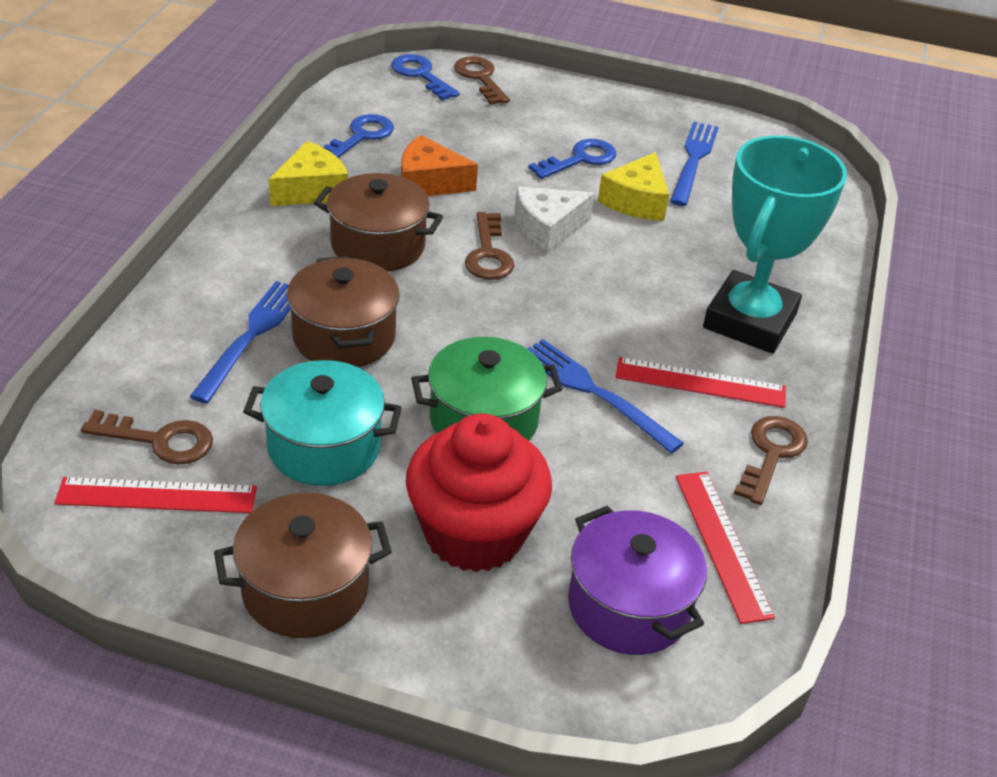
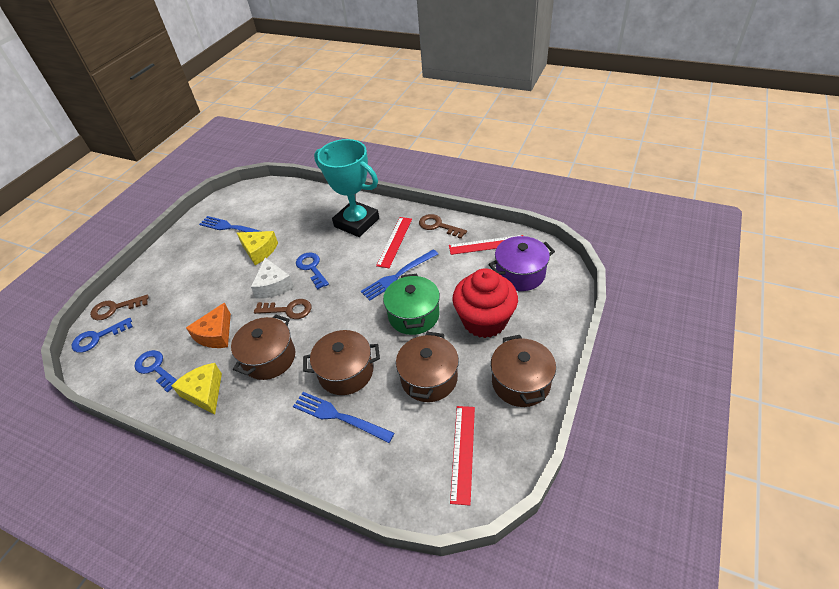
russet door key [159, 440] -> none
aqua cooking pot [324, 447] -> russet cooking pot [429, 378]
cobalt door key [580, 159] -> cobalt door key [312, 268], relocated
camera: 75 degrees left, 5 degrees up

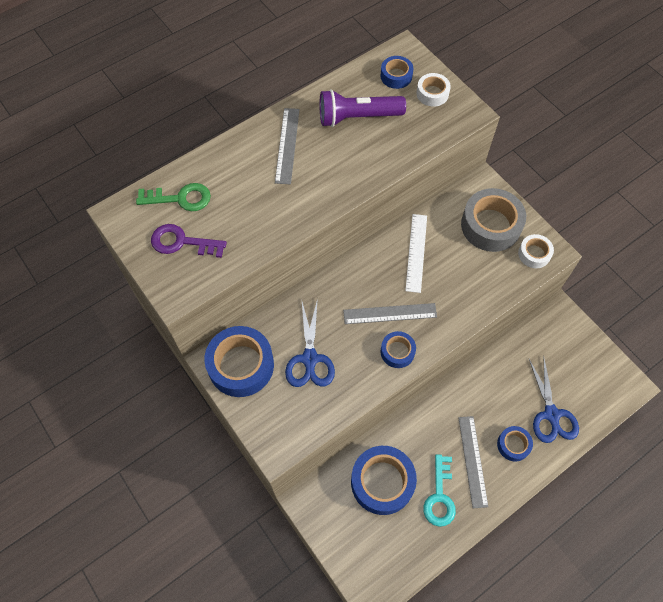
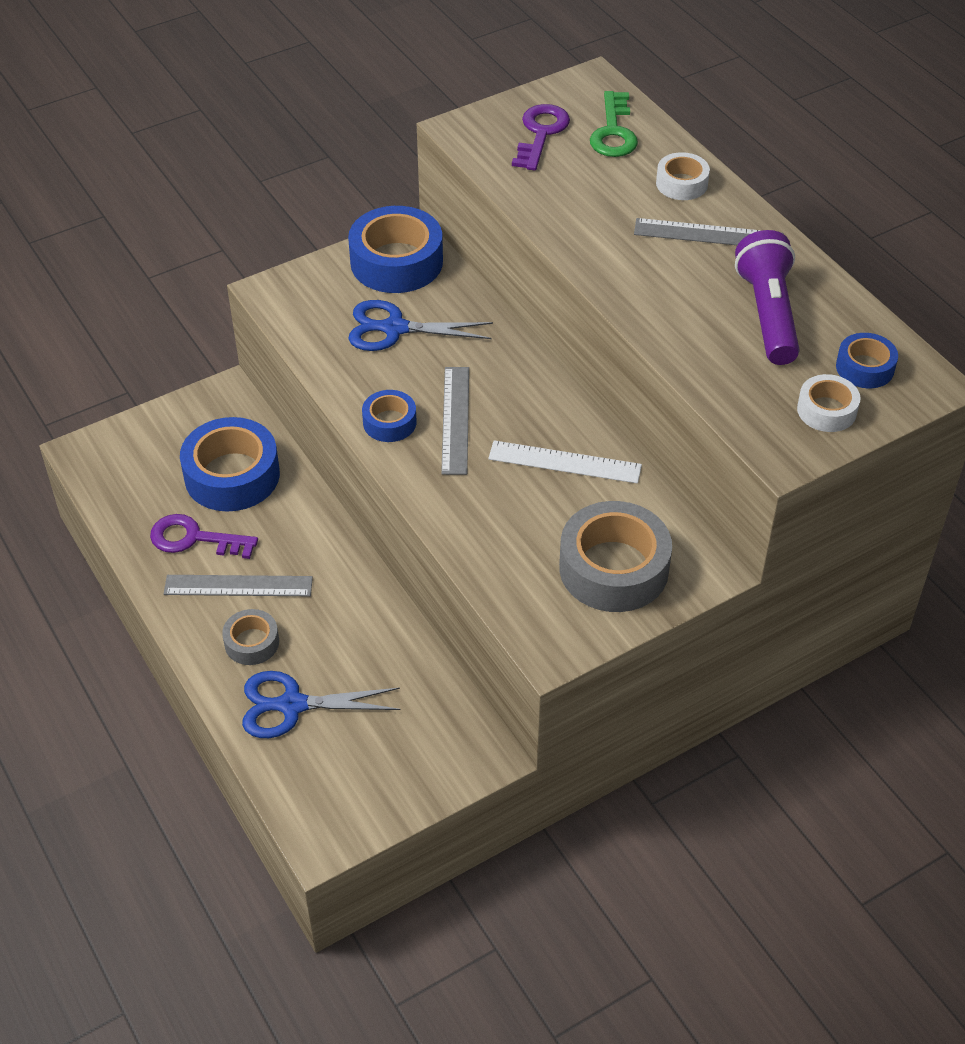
aqua door key [439, 496] -> purple door key [194, 538]
cobalt sticky tape [513, 445] -> gray sticky tape [252, 642]
snow-white sticky tape [534, 254] -> snow-white sticky tape [681, 183], relocated
camera: 95 degrees right, 15 degrees down

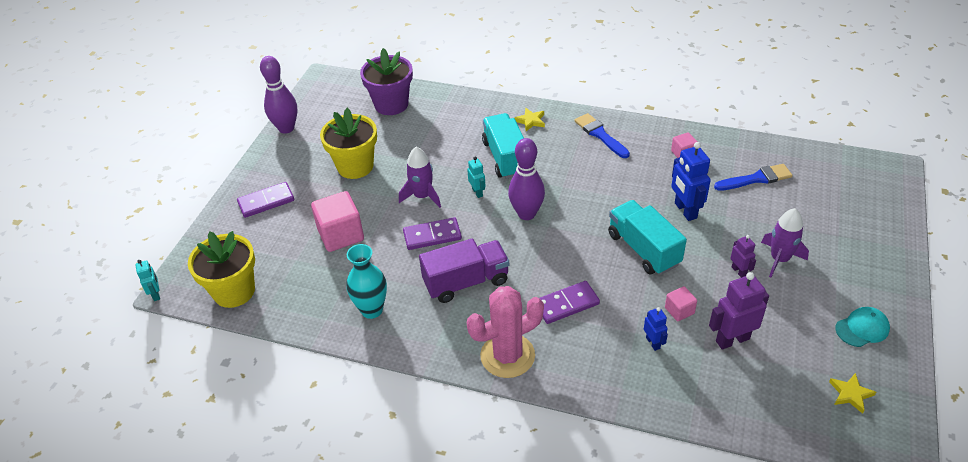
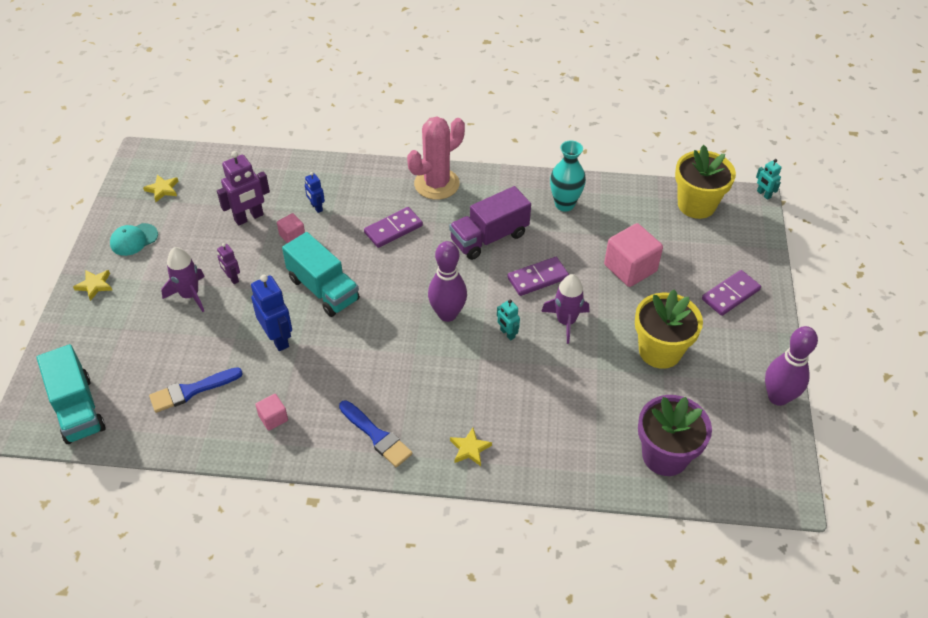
aqua toy truck [505, 158] -> aqua toy truck [77, 409], relocated
none -> bright yellow star shape [95, 285]
camera: 165 degrees right, 5 degrees up

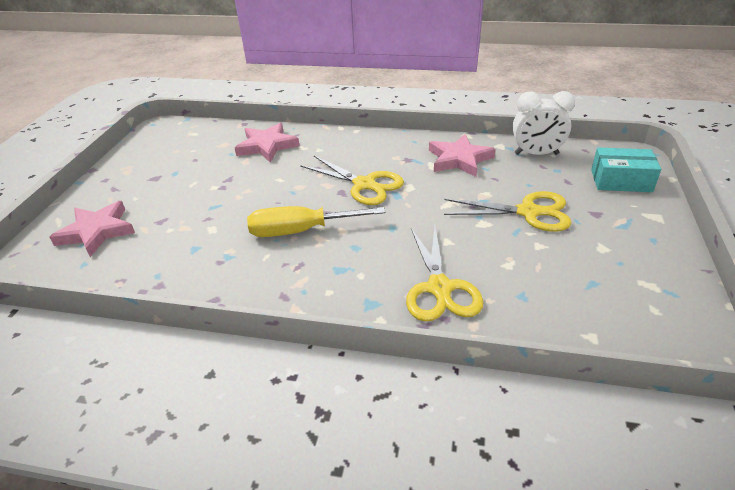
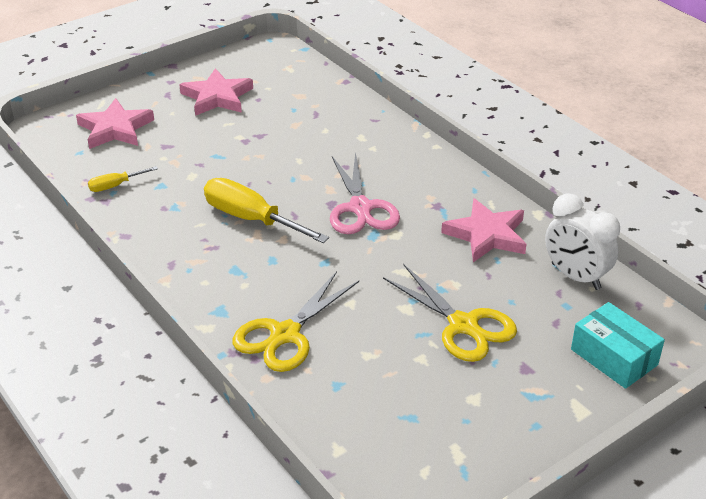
pink star shape [267, 146] -> pink star shape [217, 97], relocated
bright yellow scissors [364, 184] -> pink scissors [360, 208]
none -> bright yellow flat screwdriver [115, 186]
camera: 40 degrees right, 0 degrees up

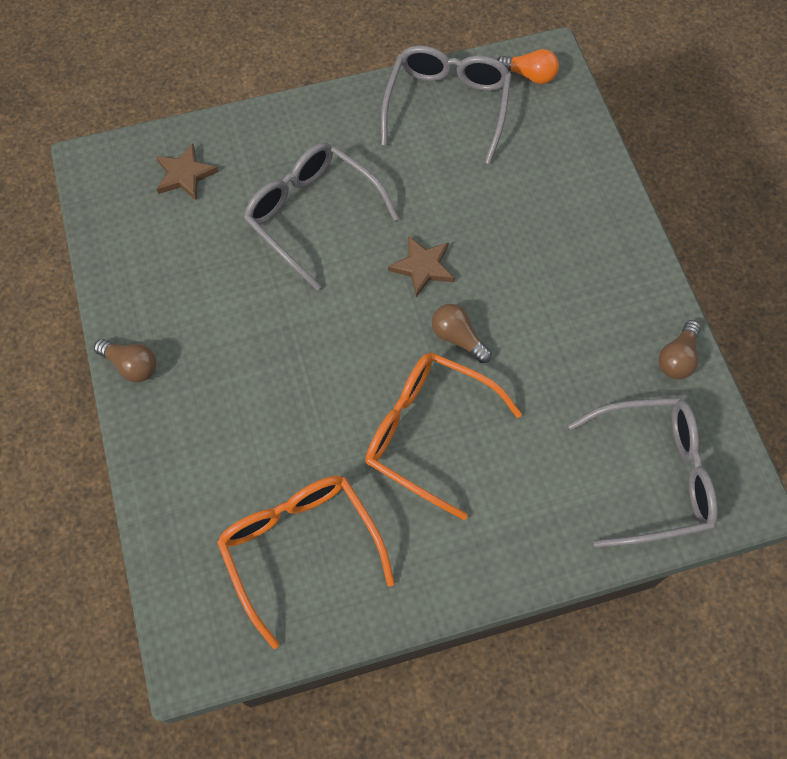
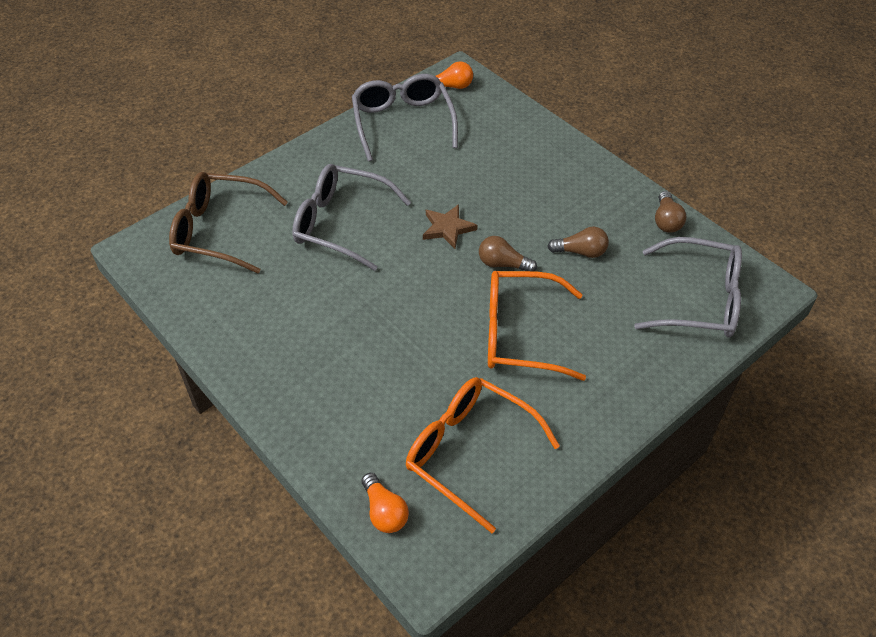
russet light bulb [131, 365] -> russet light bulb [581, 252], relocated
russet star shape [185, 175] -> russet eyeglasses [220, 231]
gray eyeglasses [652, 476] -> gray eyeglasses [698, 300], 45 degrees clockwise
none -> orange-coloured light bulb [384, 511]
camera: 25 degrees left, 15 degrees down

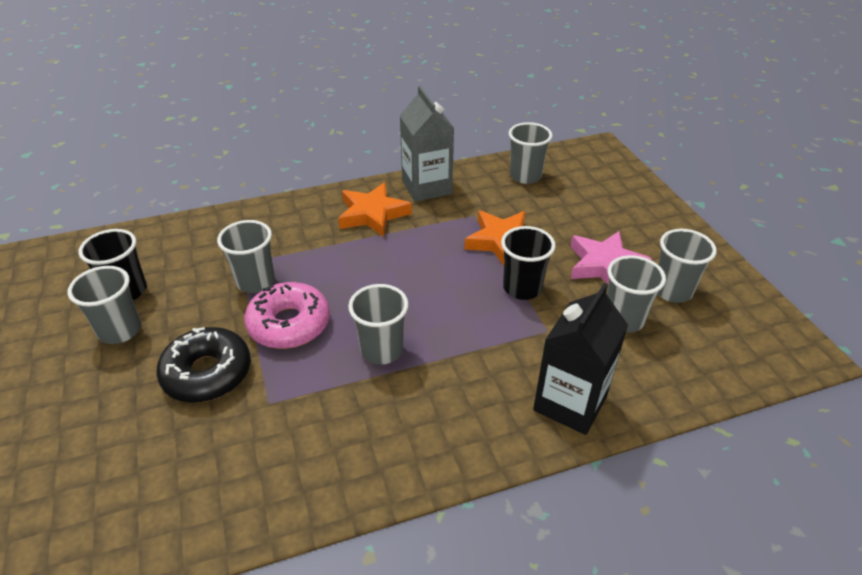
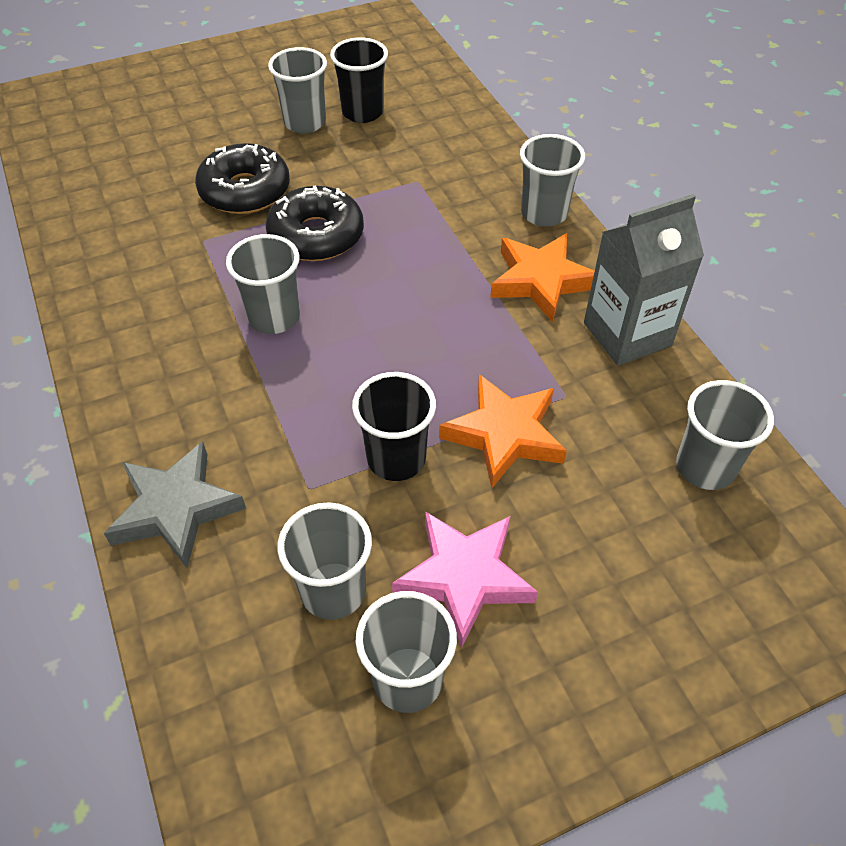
gray tumbler [255, 281] -> gray tumbler [544, 213], relocated
pink donut [289, 324] -> jet-black donut [316, 235]
jet-black juice carton [570, 403] -> gray star shape [176, 508]
camera: 85 degrees right, 10 degrees up

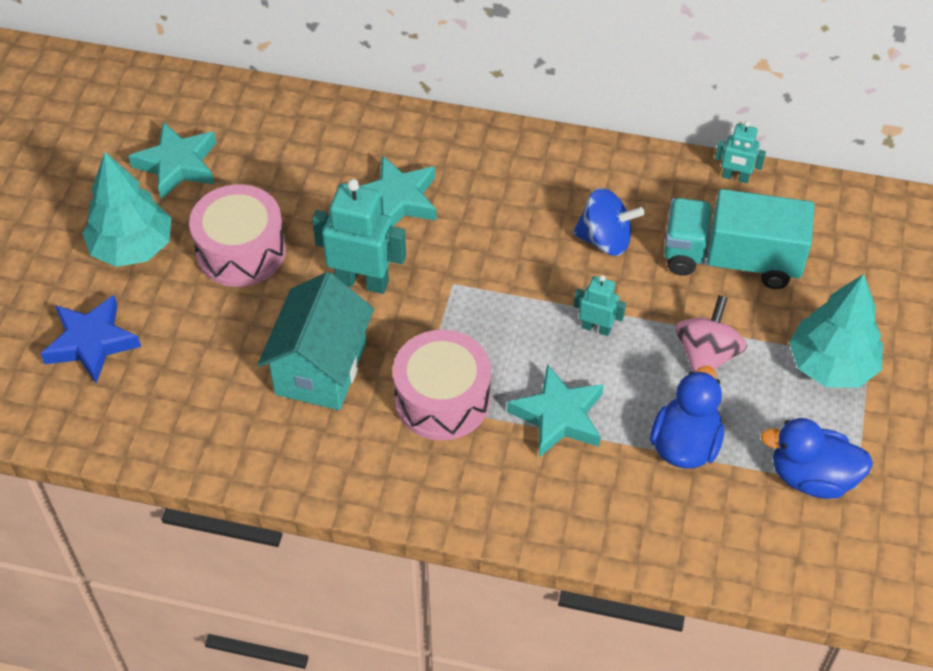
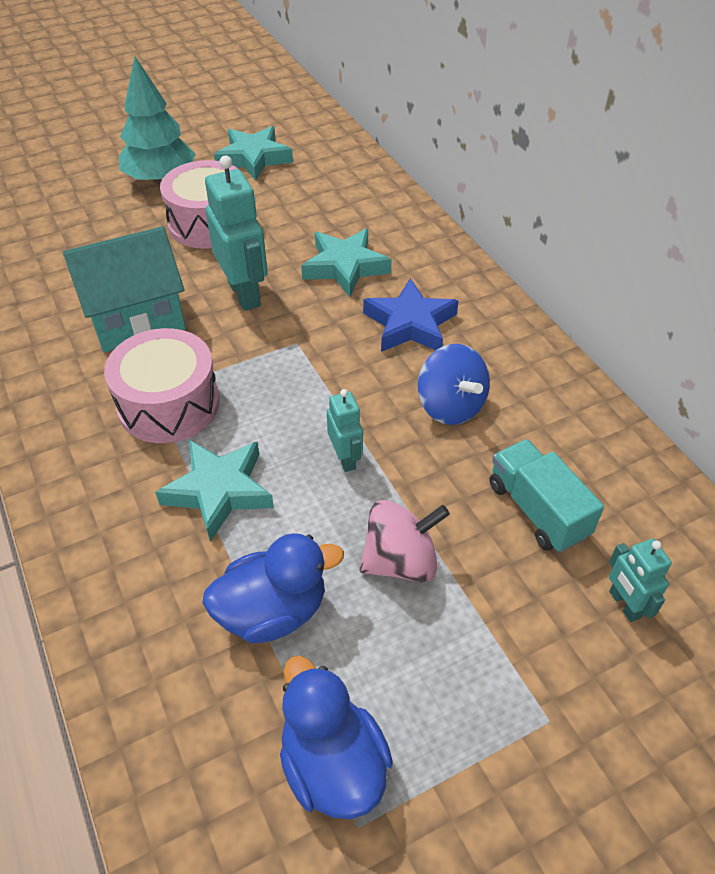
cobalt star shape [91, 342] -> cobalt star shape [410, 324], relocated
aqua toy truck [731, 259] -> aqua toy truck [537, 510], x0.65
aqua robot [735, 177] -> aqua robot [624, 604], relocated
aqua tree [831, 365] -> none
camera: 50 degrees right, 5 degrees down

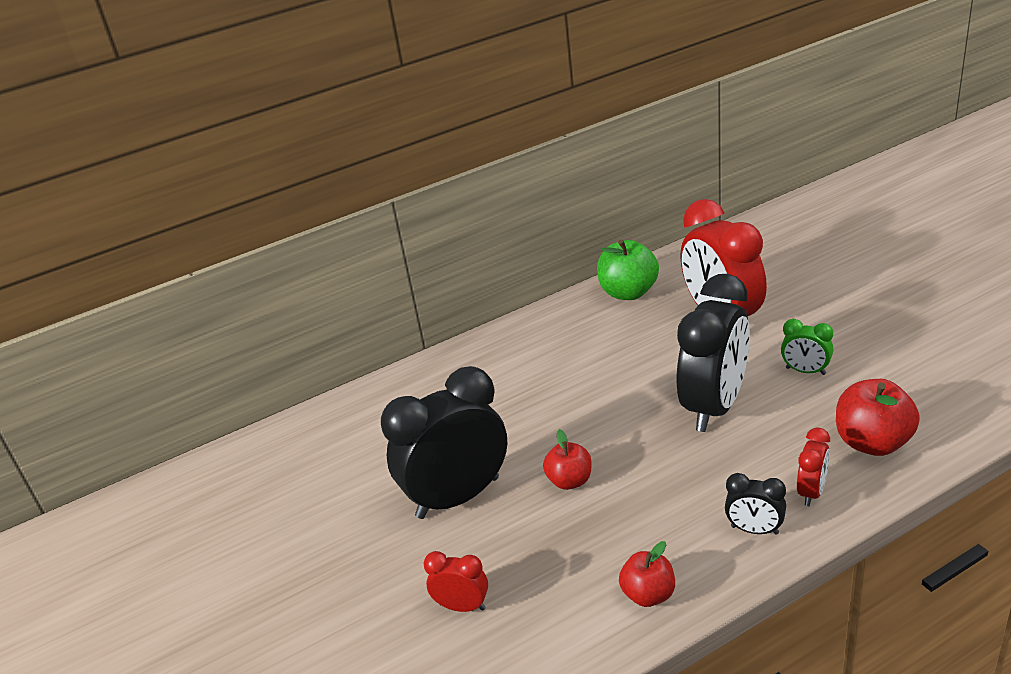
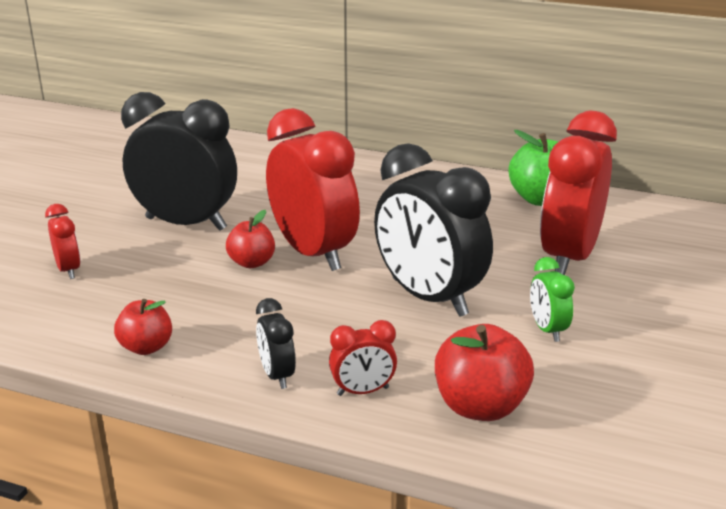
jet-black alarm clock [714, 407] -> jet-black alarm clock [429, 297], 60 degrees clockwise
none -> red alarm clock [313, 253]
camera: 45 degrees right, 5 degrees down

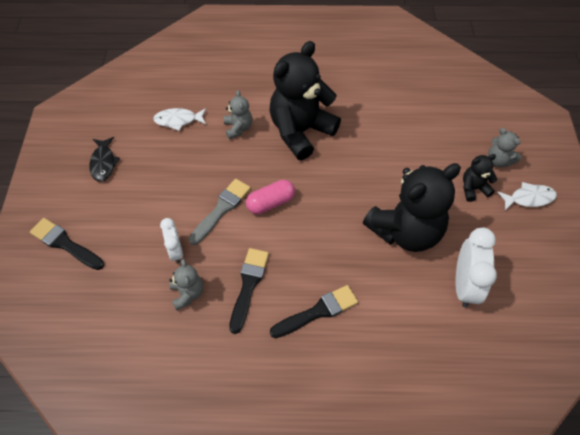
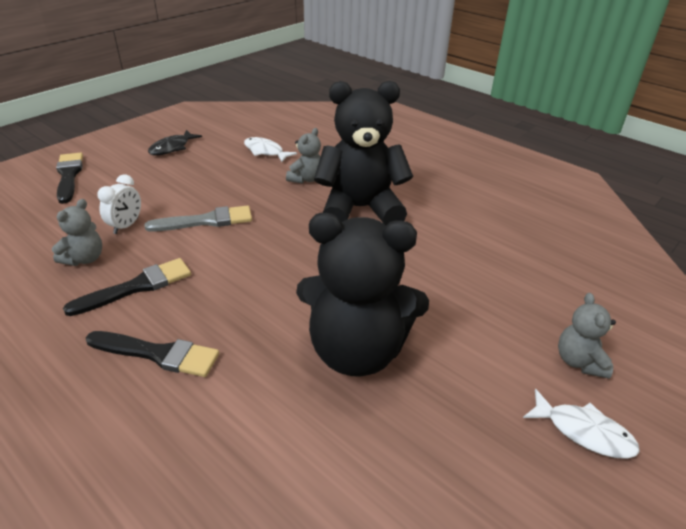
pink pill shape [270, 203] -> none
snow-white alarm clock [464, 285] -> none
jet-black teddy bear [473, 188] -> none
camera: 40 degrees right, 20 degrees down

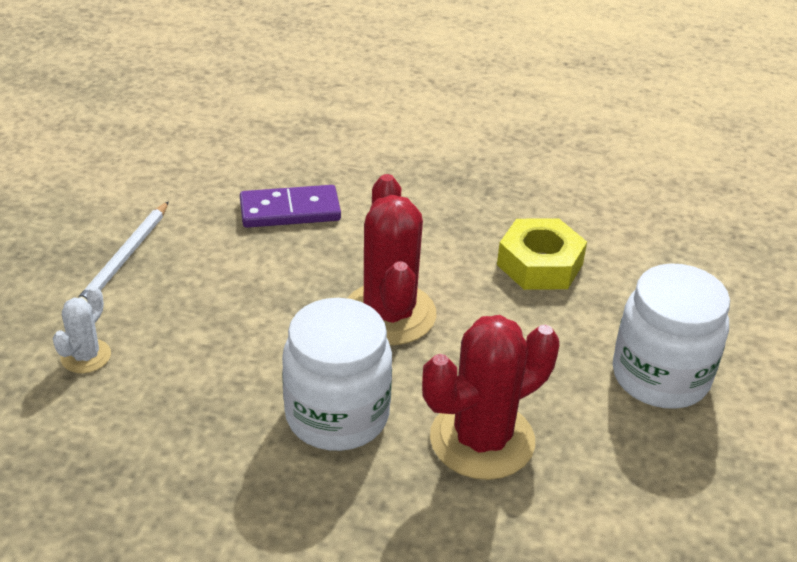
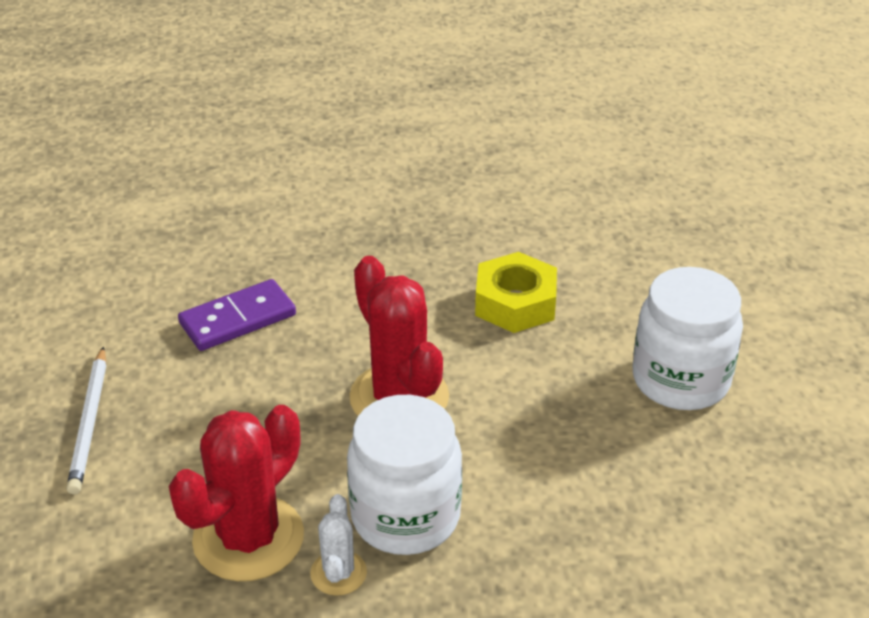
snow-white cactus [86, 356] -> snow-white cactus [338, 573], relocated
red cactus [482, 440] -> red cactus [248, 538], relocated
camera: 20 degrees left, 0 degrees up

